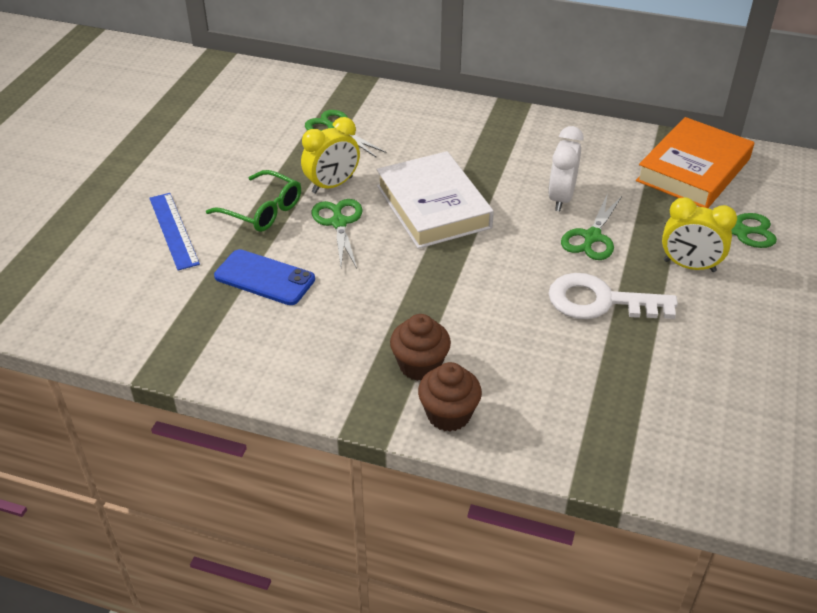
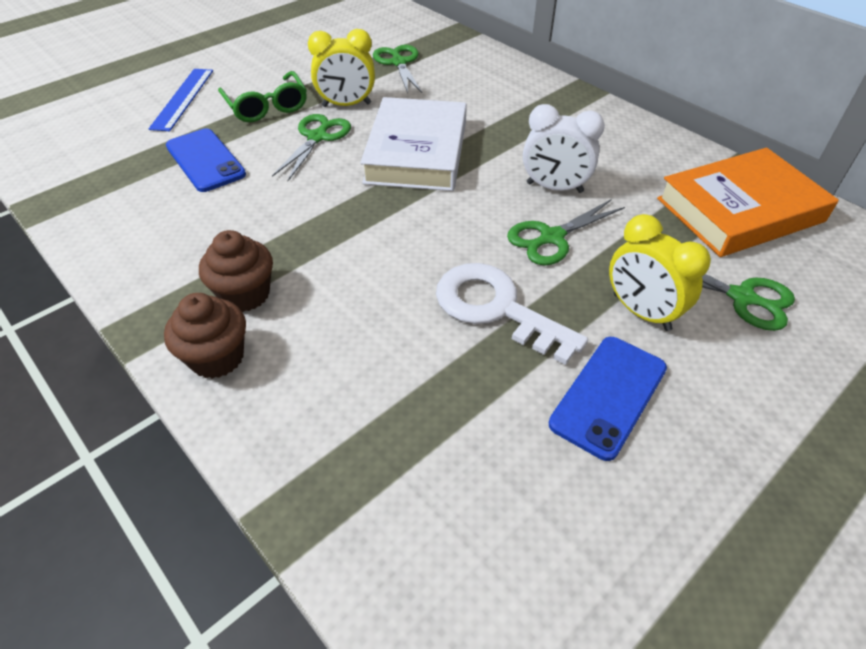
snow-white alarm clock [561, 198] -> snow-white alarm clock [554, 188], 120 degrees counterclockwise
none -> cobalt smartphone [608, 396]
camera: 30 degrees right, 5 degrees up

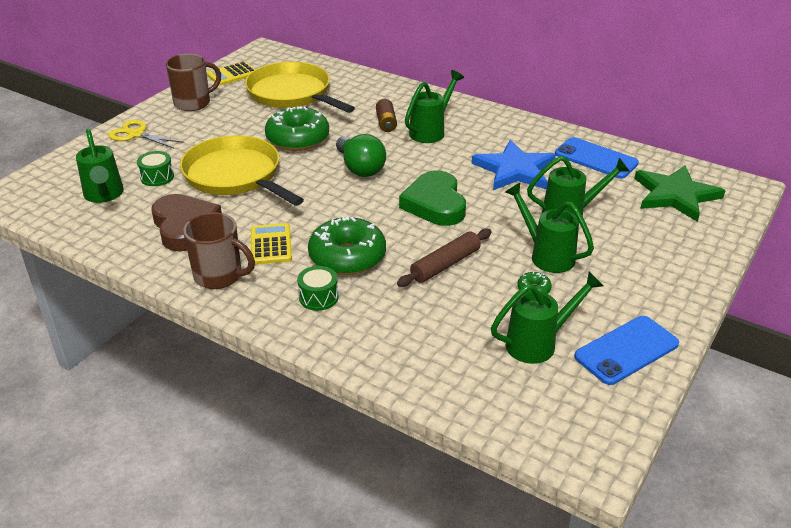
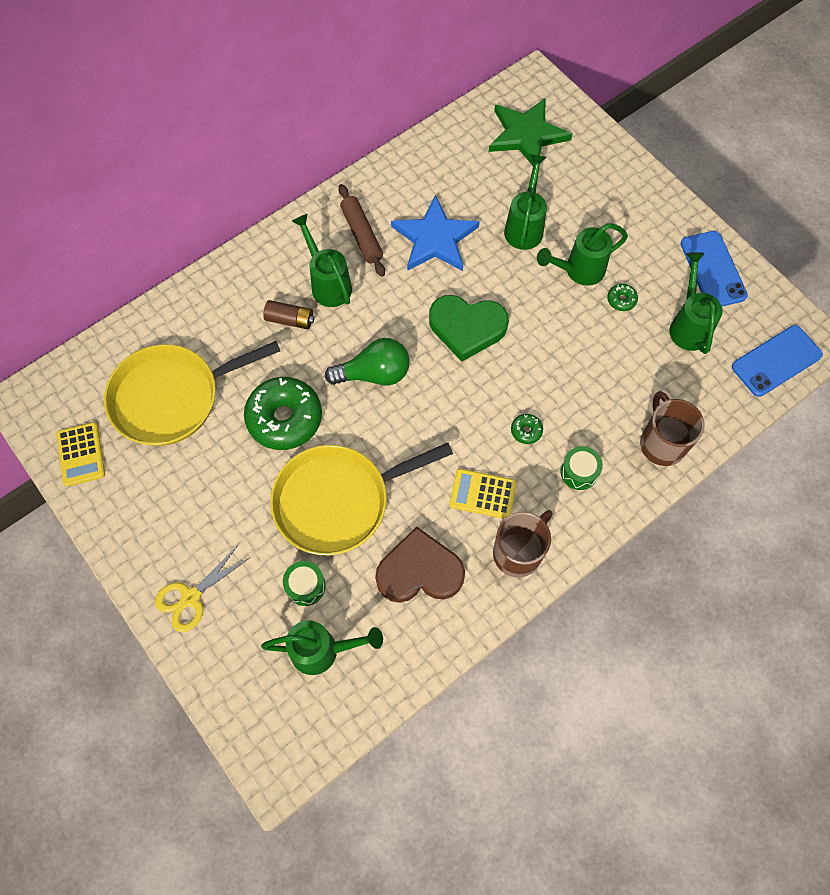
russet mug [193, 103] -> russet mug [662, 443], relocated
leaf-green donut [347, 257] -> leaf-green donut [526, 431], x0.41
russet rolling pin [445, 265] -> russet rolling pin [362, 235], relocated
cobalt smartphone [596, 158] -> cobalt smartphone [776, 361], relocated
camera: 70 degrees left, 30 degrees up

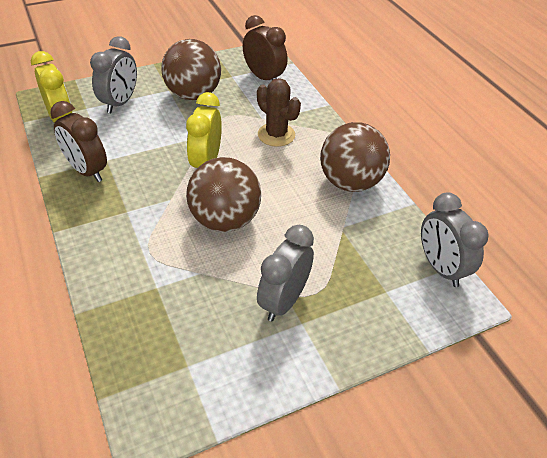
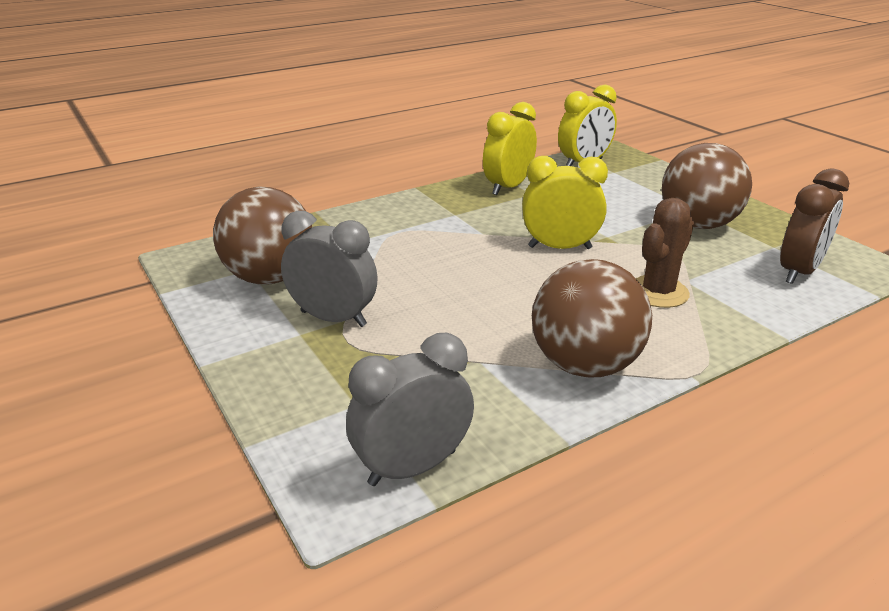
russet alarm clock [87, 171] -> bright yellow alarm clock [508, 187]
gray alarm clock [120, 103] -> none
russet play ball [225, 220] -> russet play ball [270, 278], relocated
camera: 85 degrees right, 15 degrees down

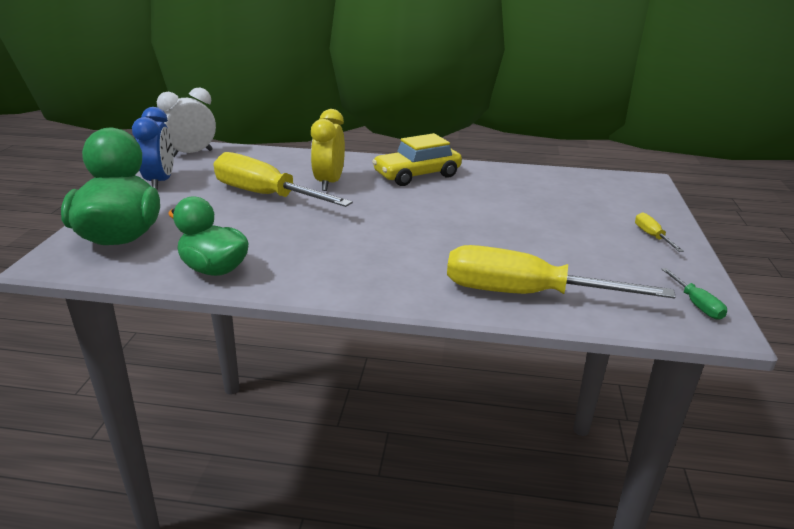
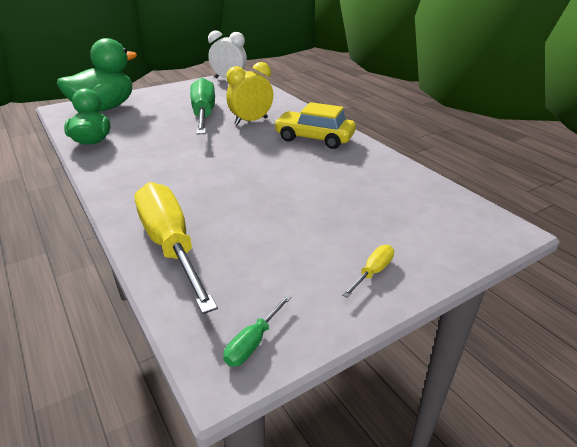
cobalt alarm clock [160, 182] -> none
bright yellow flat screwdriver [264, 195] -> leaf-green flat screwdriver [204, 114]
camera: 50 degrees right, 5 degrees up

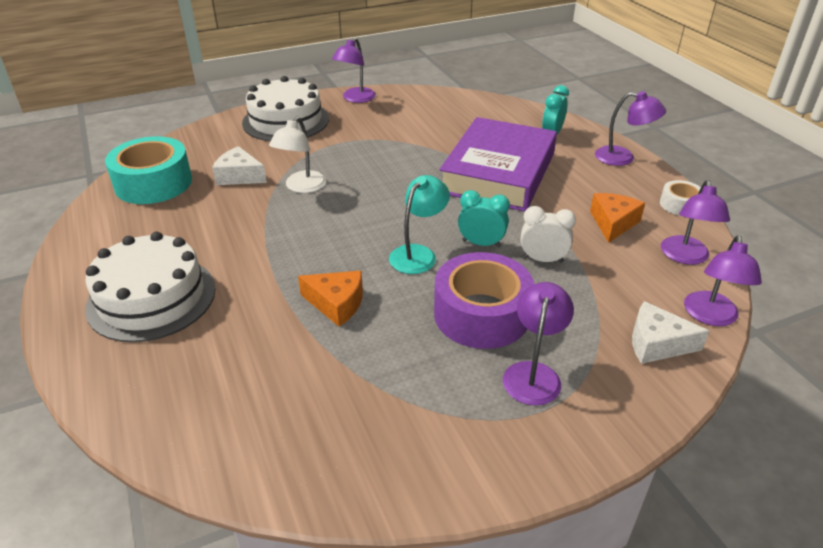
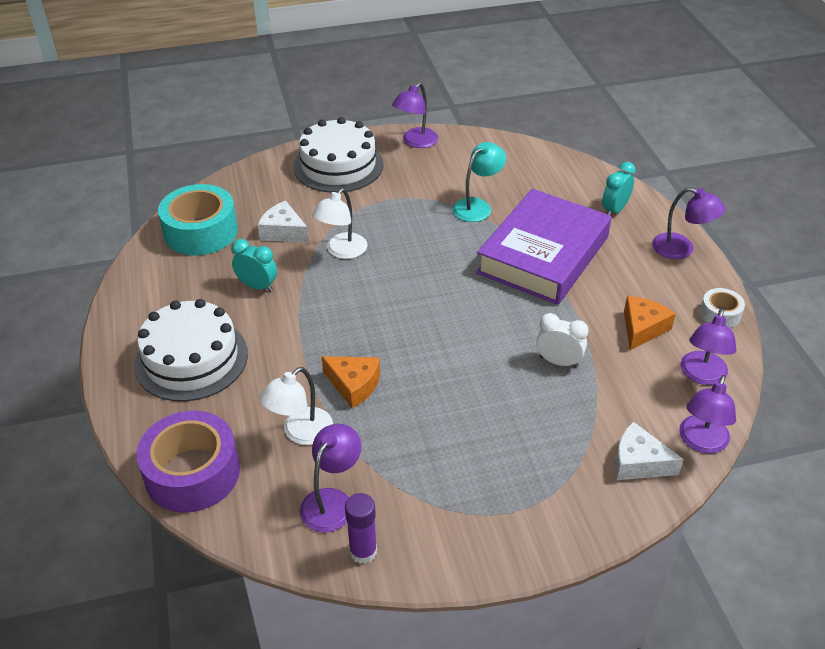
aqua lamp [418, 254] -> aqua lamp [477, 206], relocated
purple sticky tape [481, 314] -> purple sticky tape [192, 473], relocated
aqua alarm clock [481, 243] -> aqua alarm clock [257, 286], relocated
purple lamp [533, 373] -> purple lamp [332, 501], relocated
none -> snow-white lamp [300, 433]
none -> purple glue stick [363, 552]
camera: 10 degrees right, 5 degrees up

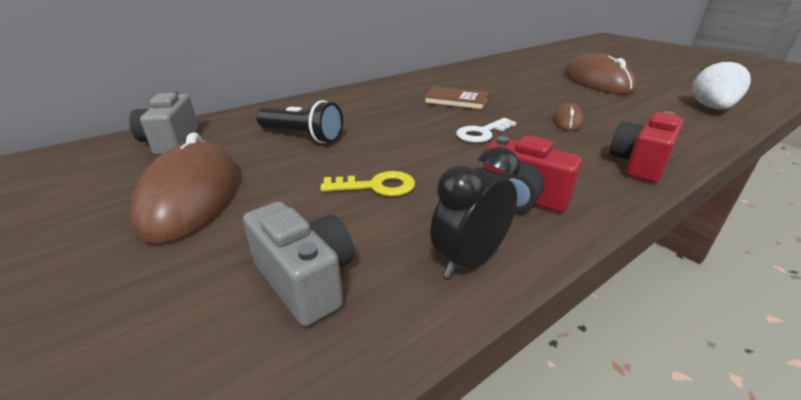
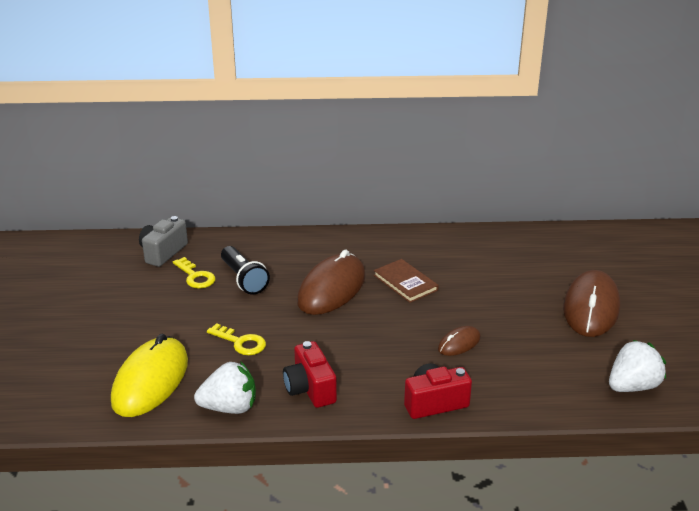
russet PC mouse [191, 196] -> russet PC mouse [332, 289], relocated
gray photo camera [306, 280] -> bright yellow PC mouse [150, 381]
jet-black alarm clock [469, 260] -> snow-white berry [229, 407]
snow-white door key [482, 133] -> none
none -> bright yellow door key [195, 276]
camera: 35 degrees right, 0 degrees up

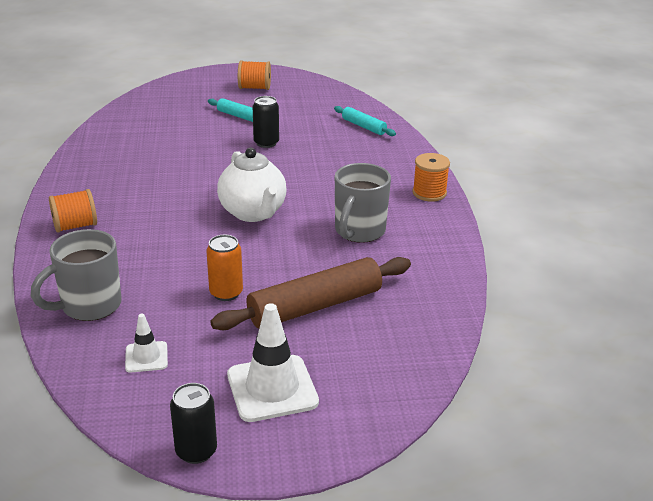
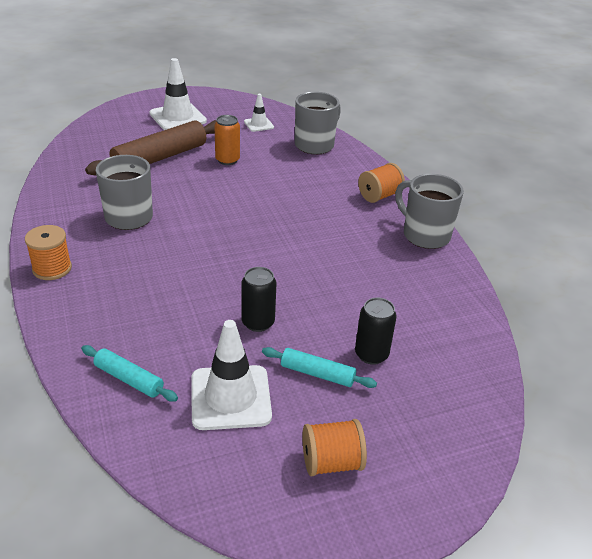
jet-black tin [196, 451] -> jet-black tin [371, 354], relocated
snow-white tea pot [253, 213] -> none
none -> snow-white safety cone [230, 397]
none -> gray mug [424, 235]
camera: 165 degrees right, 5 degrees up

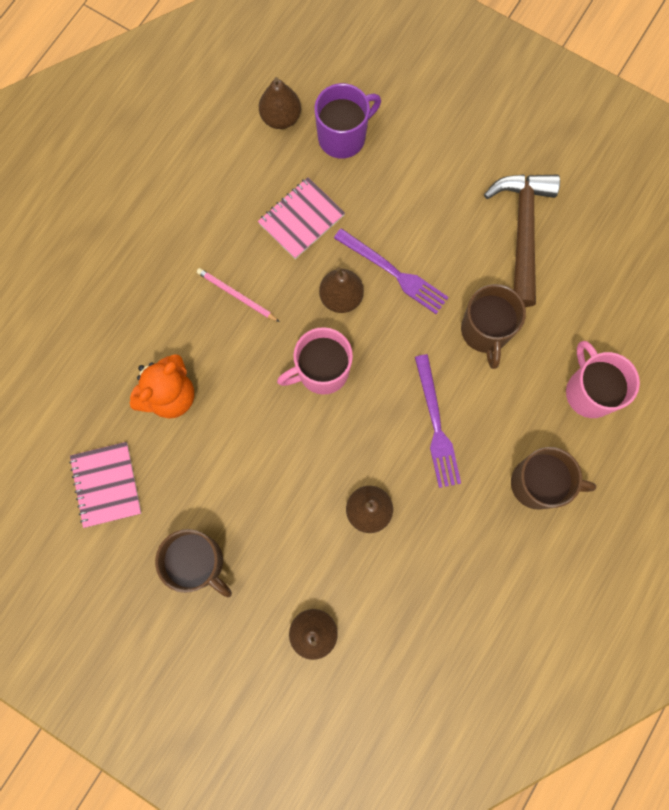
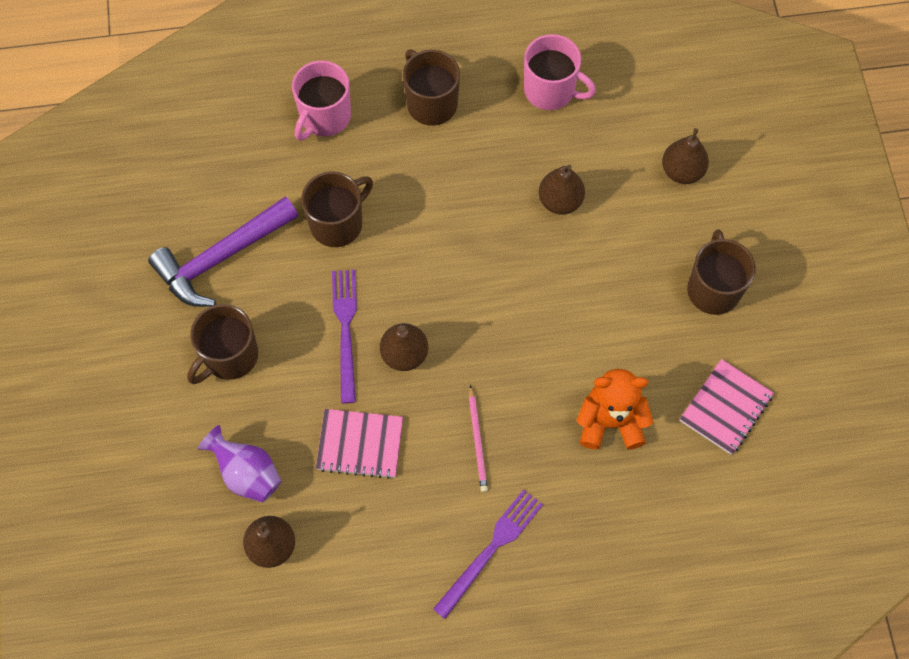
pink mug [321, 371] -> pink mug [550, 90], relocated
purple mug [343, 137] -> purple vase [247, 473]
purple fork [436, 425] -> purple fork [490, 549], relocated
russet carpenter's hammer [523, 232] -> purple carpenter's hammer [221, 257]
none -> russet mug [229, 356]
camera: 130 degrees left, 10 degrees down

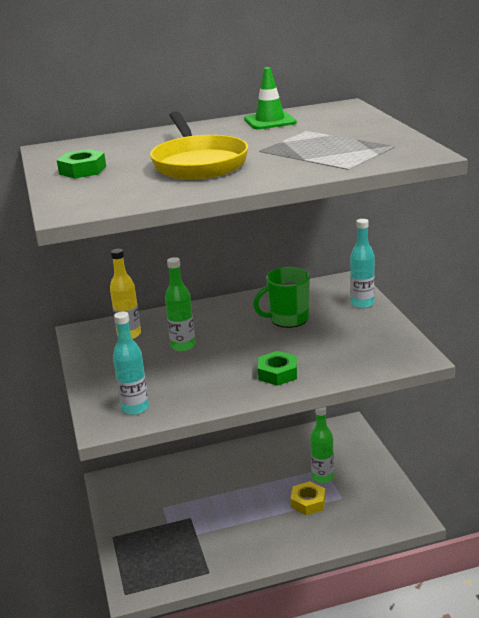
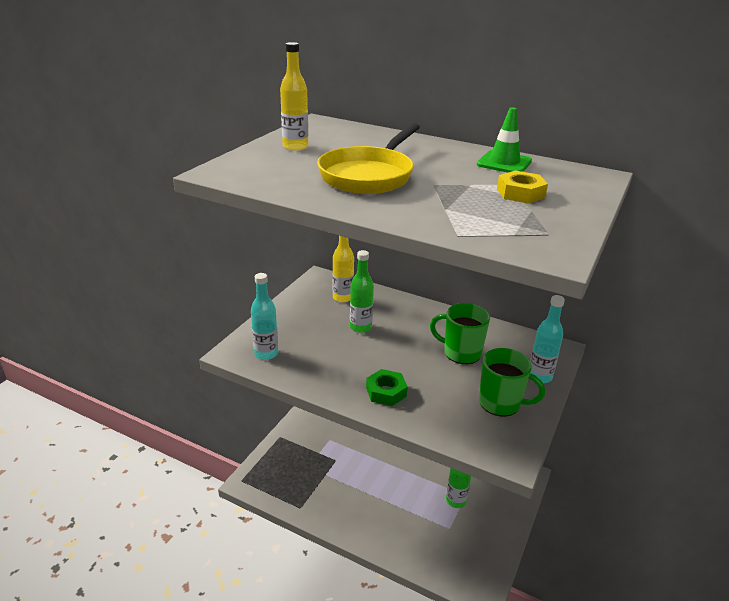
leaf-green hex nut [82, 170] -> bright yellow flask [295, 147]
bright yellow hex nut [308, 502] -> bright yellow hex nut [520, 193], relocated
none -> leaf-green mug [501, 403]
camera: 40 degrees right, 5 degrees up

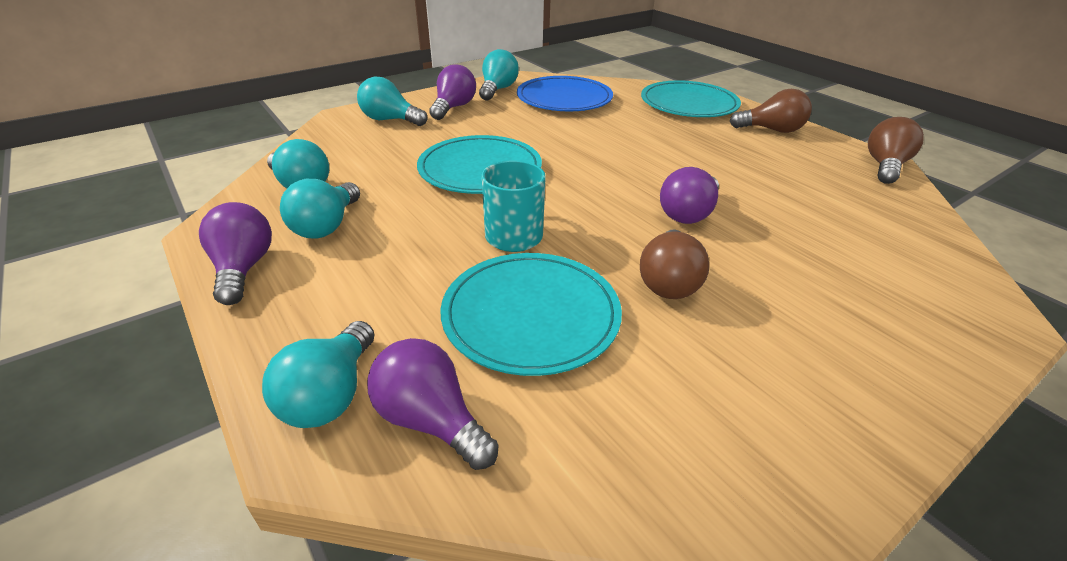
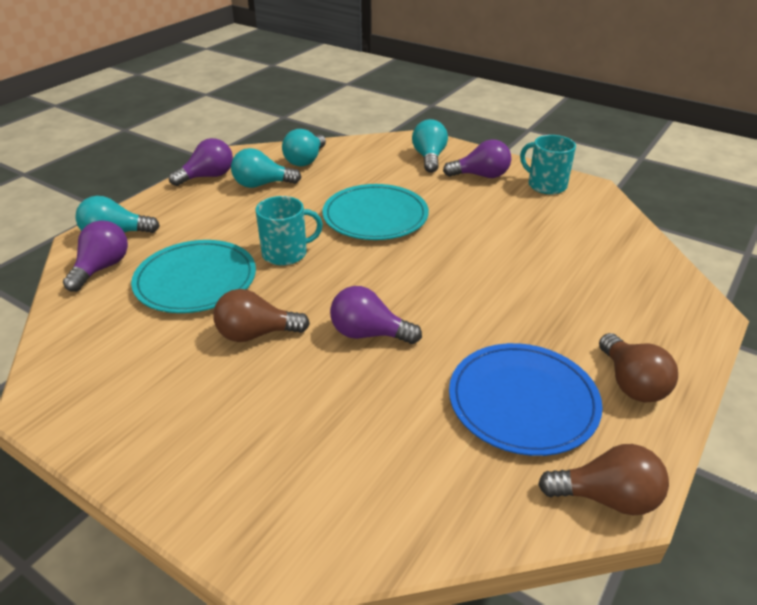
aqua light bulb [498, 90] -> aqua mug [546, 185]
cobalt dinner plate [564, 98] -> cobalt dinner plate [523, 401], relocated
aqua dinner plate [689, 104] -> none
camera: 70 degrees right, 0 degrees up

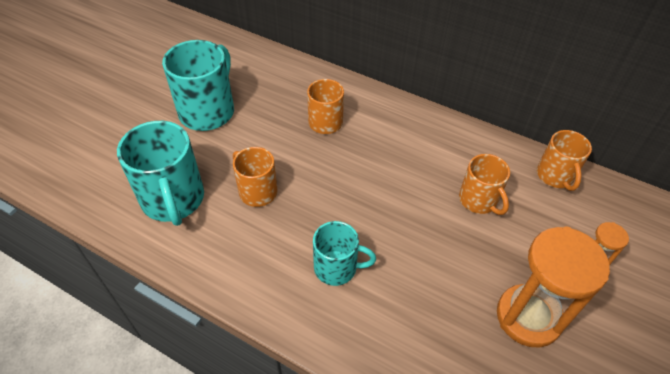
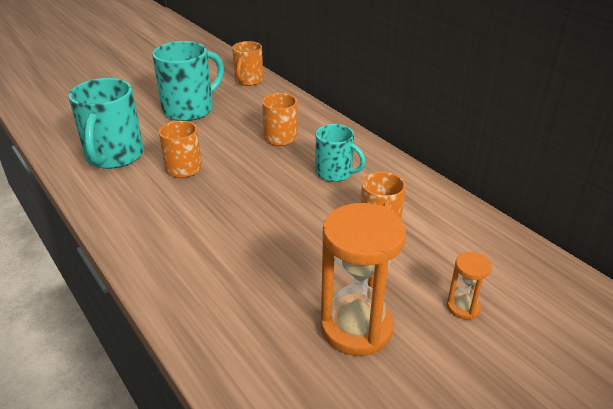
aqua mug [337, 268] -> aqua mug [335, 173], relocated
orange-coloured mug [555, 176] -> orange-coloured mug [248, 80], relocated
camera: 25 degrees right, 15 degrees down

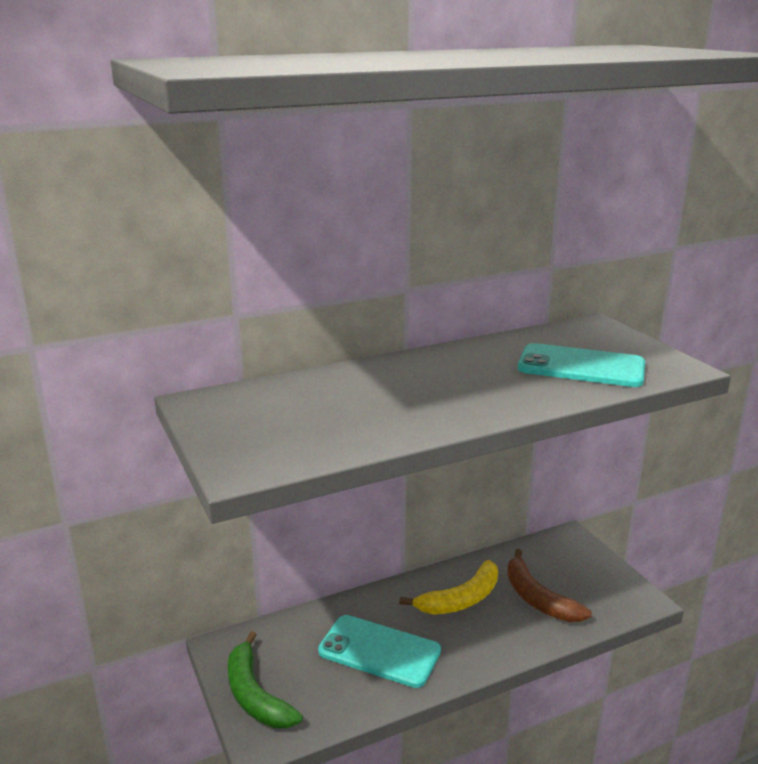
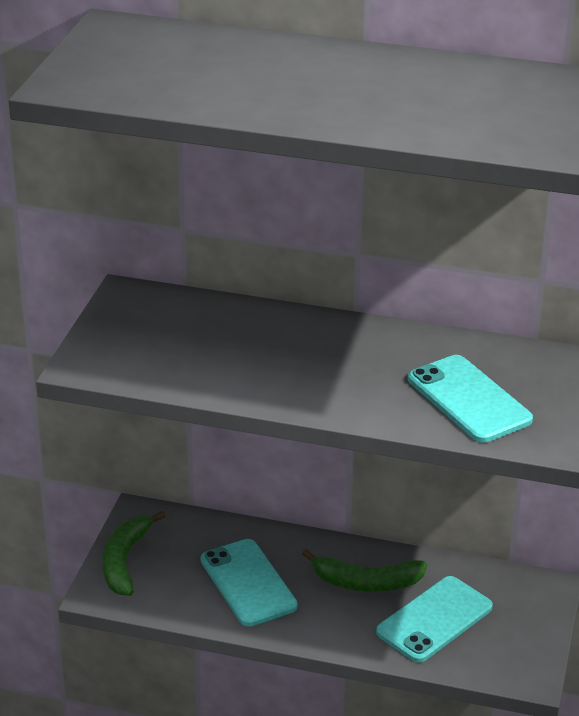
bright yellow toy banana [461, 599] -> leaf-green toy banana [366, 582]
russet toy banana [537, 598] -> aqua smartphone [434, 620]
camera: 40 degrees right, 10 degrees up

